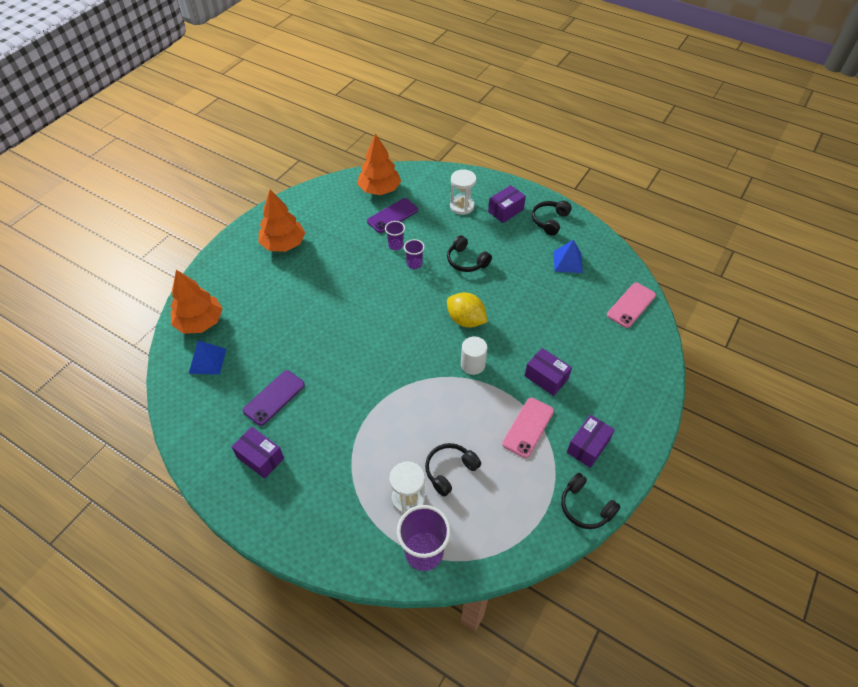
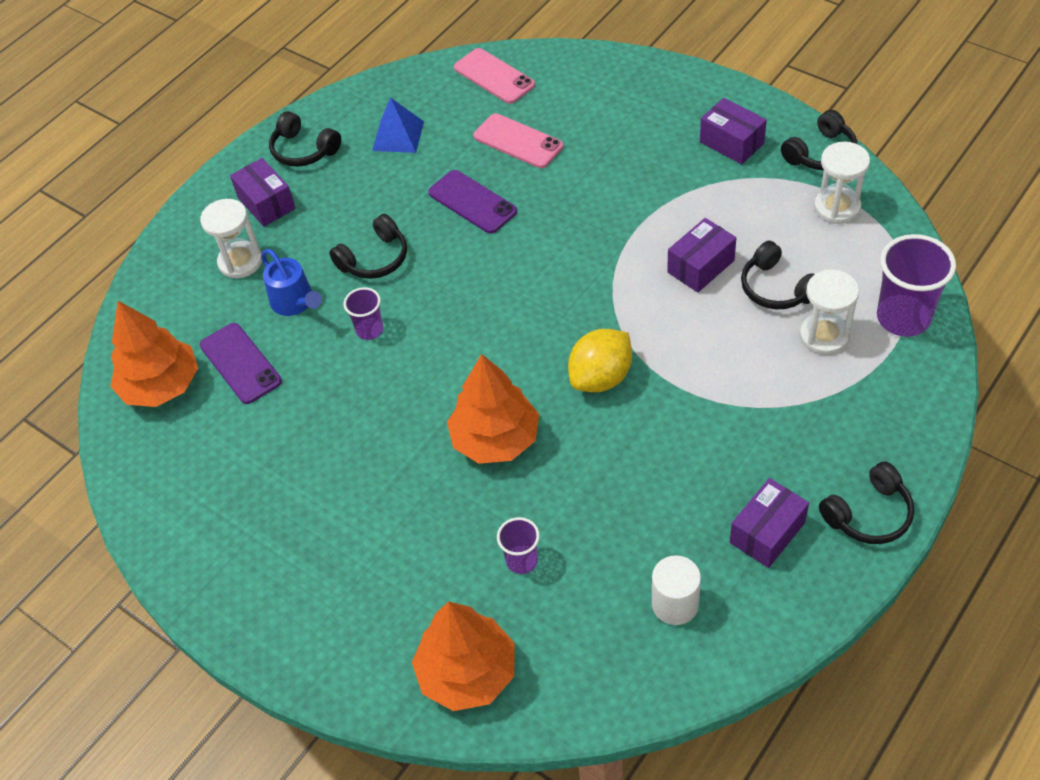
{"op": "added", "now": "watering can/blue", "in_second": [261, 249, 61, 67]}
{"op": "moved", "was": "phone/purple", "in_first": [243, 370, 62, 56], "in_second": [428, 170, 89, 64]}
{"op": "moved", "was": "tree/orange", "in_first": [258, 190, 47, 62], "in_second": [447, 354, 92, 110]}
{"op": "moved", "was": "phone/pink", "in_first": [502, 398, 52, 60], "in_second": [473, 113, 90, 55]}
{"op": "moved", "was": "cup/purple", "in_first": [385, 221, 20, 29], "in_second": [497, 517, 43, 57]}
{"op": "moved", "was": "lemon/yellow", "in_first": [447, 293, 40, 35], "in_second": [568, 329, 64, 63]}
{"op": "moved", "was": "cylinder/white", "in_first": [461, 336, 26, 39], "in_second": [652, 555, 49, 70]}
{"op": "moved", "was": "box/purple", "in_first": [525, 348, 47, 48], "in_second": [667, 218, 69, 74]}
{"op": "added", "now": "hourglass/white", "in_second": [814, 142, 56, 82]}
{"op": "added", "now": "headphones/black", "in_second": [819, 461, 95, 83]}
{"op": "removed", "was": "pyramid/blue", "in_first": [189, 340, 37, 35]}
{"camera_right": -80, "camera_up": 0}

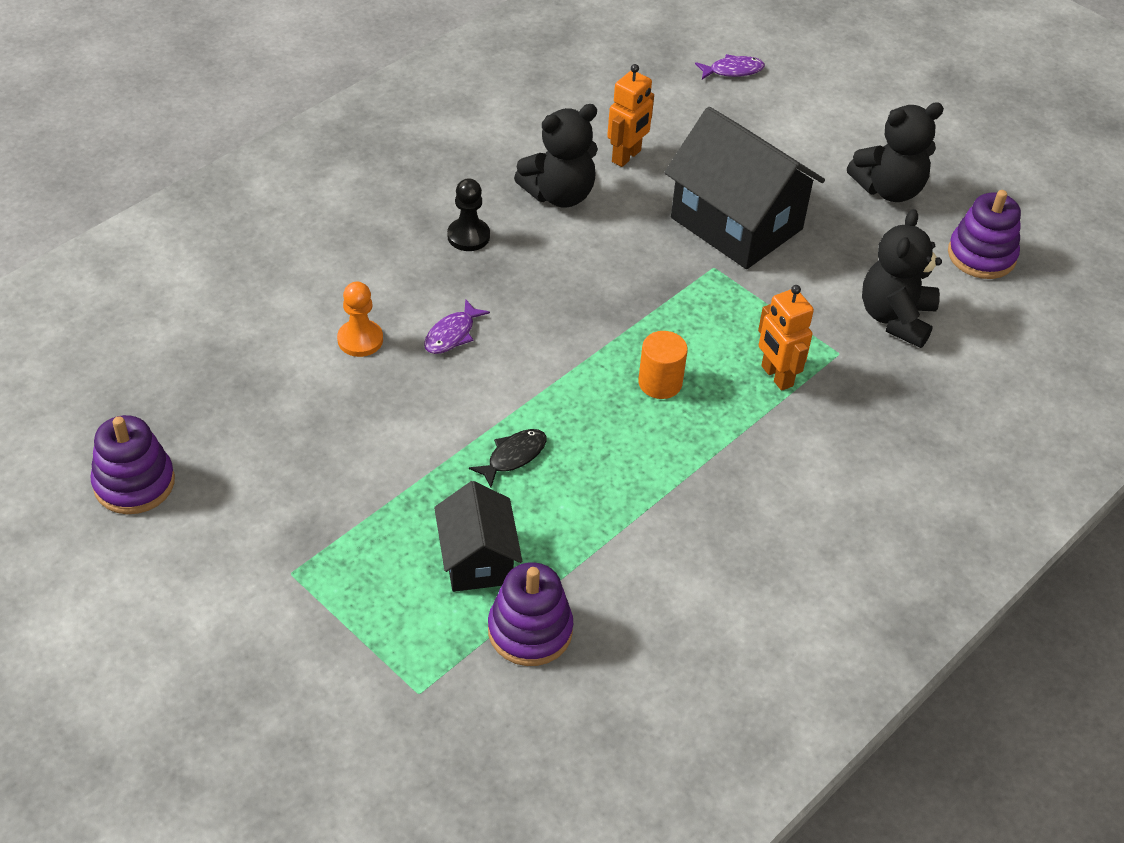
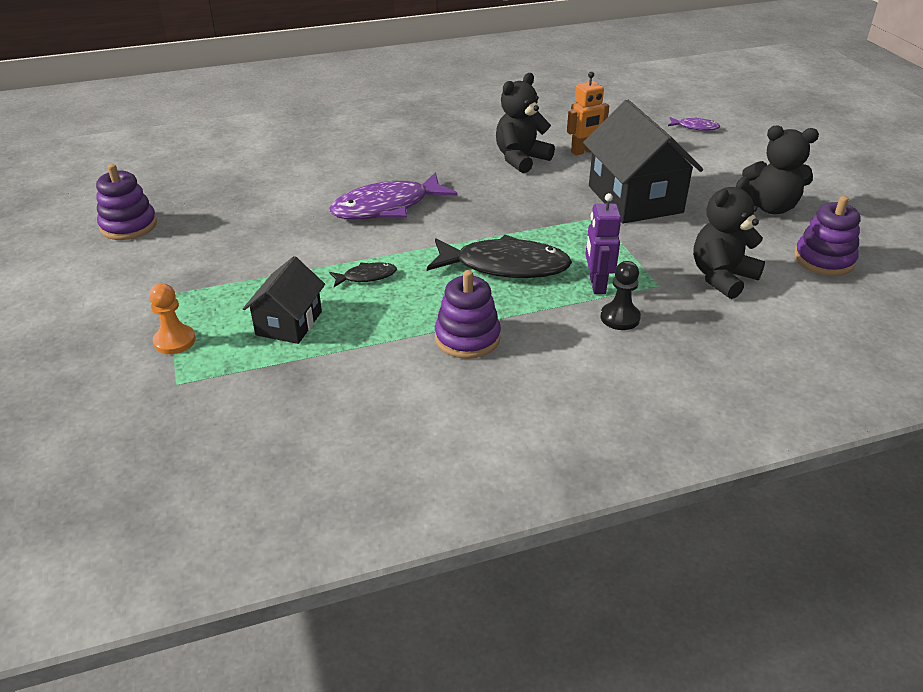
{"op": "moved", "was": "pawn/orange", "in_first": [337, 282, 46, 75], "in_second": [149, 283, 47, 71]}
{"op": "resized", "was": "fish/purple", "in_first": [424, 299, 66, 55], "in_second": [330, 172, 128, 47], "ratio": 2.16}
{"op": "replaced", "was": "cylinder/orange", "now": "fish/black", "in_first": [638, 331, 50, 68], "in_second": [427, 235, 145, 43]}
{"op": "moved", "was": "stacking toy/purple", "in_first": [488, 562, 85, 104], "in_second": [435, 270, 66, 89]}
{"op": "turned", "was": "teddy bear/black", "in_first": [514, 104, 84, 103], "in_second": [496, 73, 59, 100], "clockwise": 135}
{"op": "recoloured", "was": "robot/orange", "now": "robot/purple", "in_first": [758, 285, 56, 106], "in_second": [585, 193, 36, 101]}
{"op": "moved", "was": "pawn/black", "in_first": [447, 178, 43, 73], "in_second": [601, 261, 40, 69]}
{"camera_right": 30, "camera_up": -10}

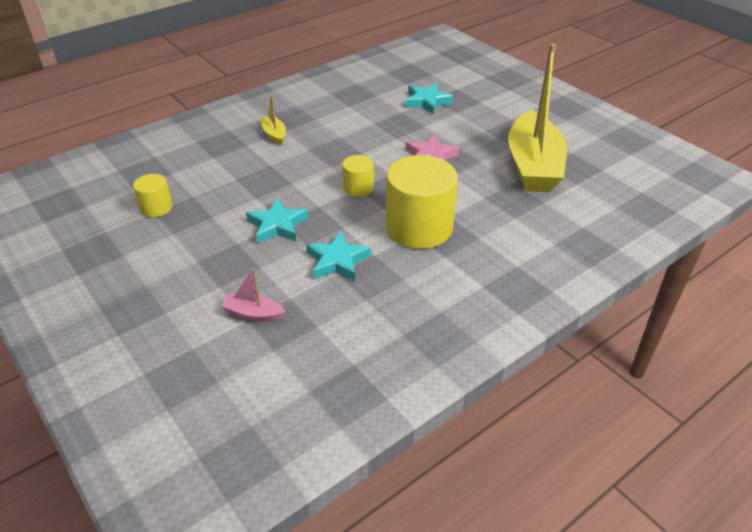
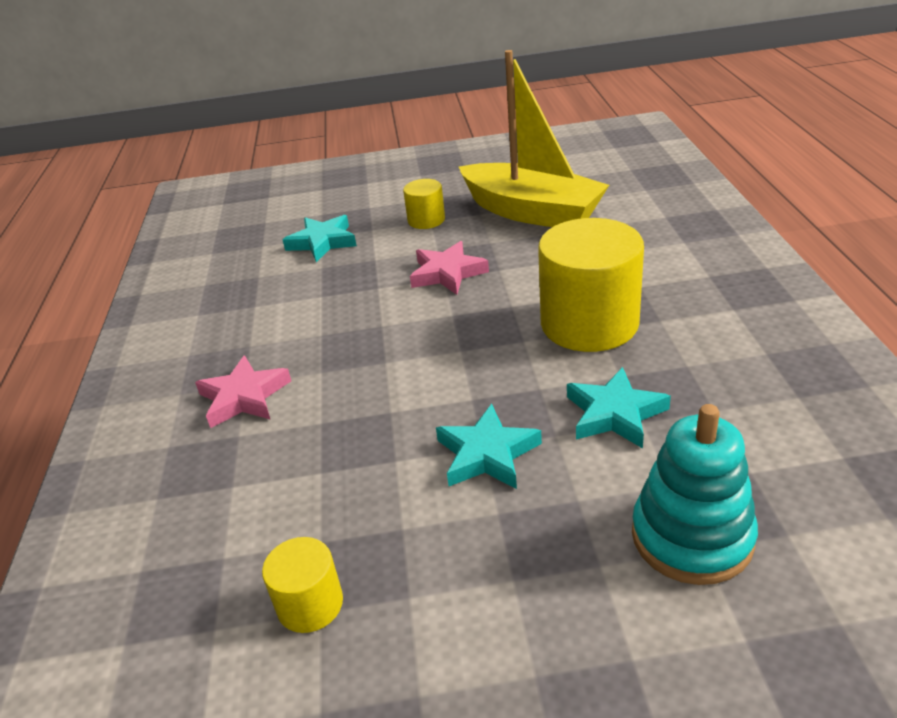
{"op": "replaced", "was": "boat/yellow", "now": "star/pink", "in_first": [260, 95, 26, 50], "in_second": [195, 355, 96, 73]}
{"op": "moved", "was": "cylinder/yellow", "in_first": [342, 155, 32, 42], "in_second": [403, 179, 42, 50]}
{"op": "replaced", "was": "boat/pink", "now": "stacking toy/turquoise", "in_first": [221, 268, 65, 54], "in_second": [632, 404, 126, 181]}
{"camera_right": -55, "camera_up": -5}

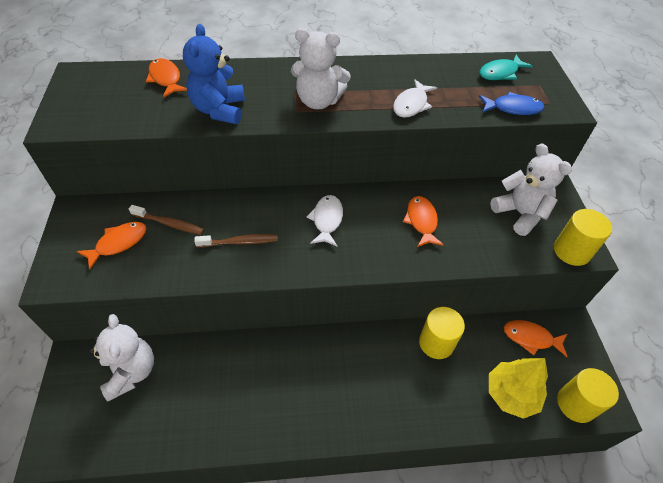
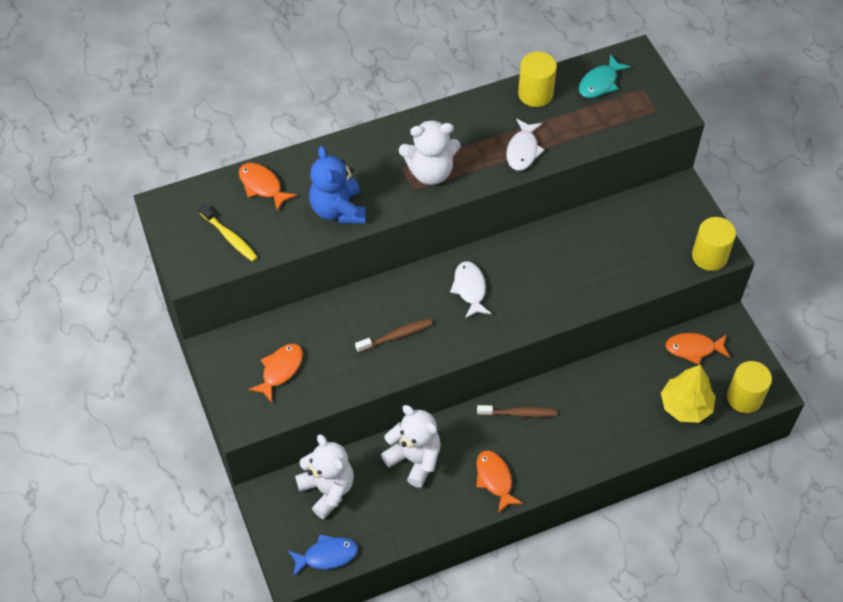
{"op": "added", "now": "toothbrush/yellow", "in_second": [199, 204, 59, 58]}
{"op": "moved", "was": "fish/blue", "in_first": [479, 92, 65, 23], "in_second": [288, 534, 70, 43]}
{"op": "moved", "was": "teddy bear/white", "in_first": [490, 143, 82, 93], "in_second": [381, 405, 60, 83]}
{"op": "moved", "was": "fish/orange", "in_first": [403, 196, 41, 51], "in_second": [476, 450, 47, 63]}
{"op": "moved", "was": "toothbrush/brown", "in_first": [129, 205, 75, 30], "in_second": [477, 405, 80, 12]}
{"op": "moved", "was": "cylinder/yellow", "in_first": [419, 307, 46, 52], "in_second": [518, 52, 39, 55]}
{"camera_right": -15, "camera_up": 5}

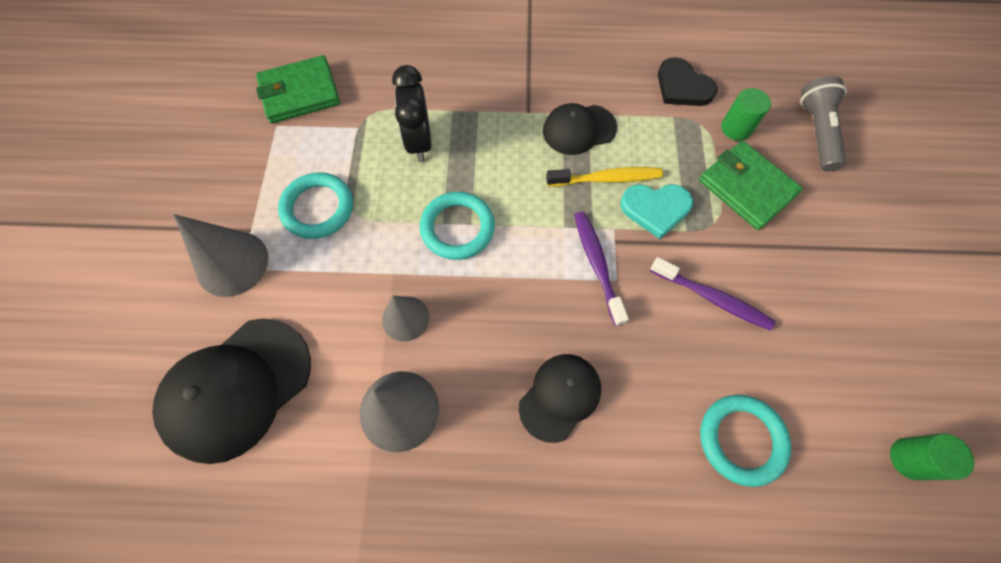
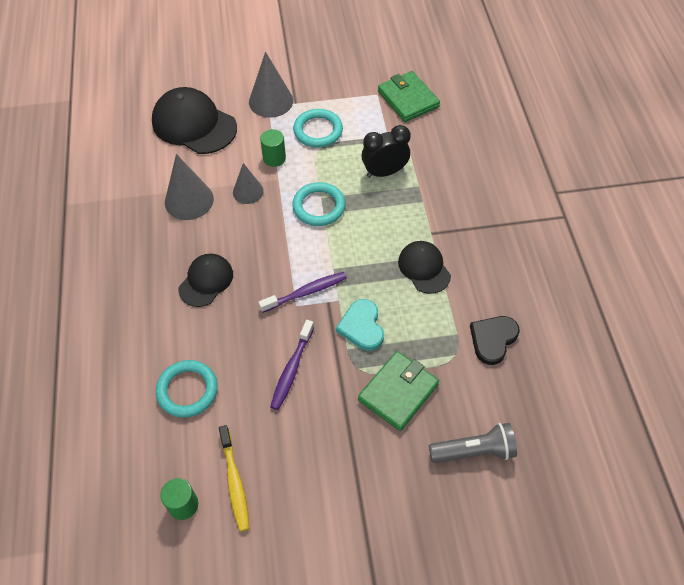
{"op": "turned", "was": "cap/black", "in_first": [519, 354, 82, 89], "in_second": [178, 254, 55, 53], "clockwise": -90}
{"op": "moved", "was": "toothbrush/yellow", "in_first": [546, 167, 117, 19], "in_second": [219, 425, 30, 107]}
{"op": "moved", "was": "cylinder/green", "in_first": [721, 88, 50, 53], "in_second": [260, 129, 26, 38]}
{"camera_right": 80, "camera_up": -10}

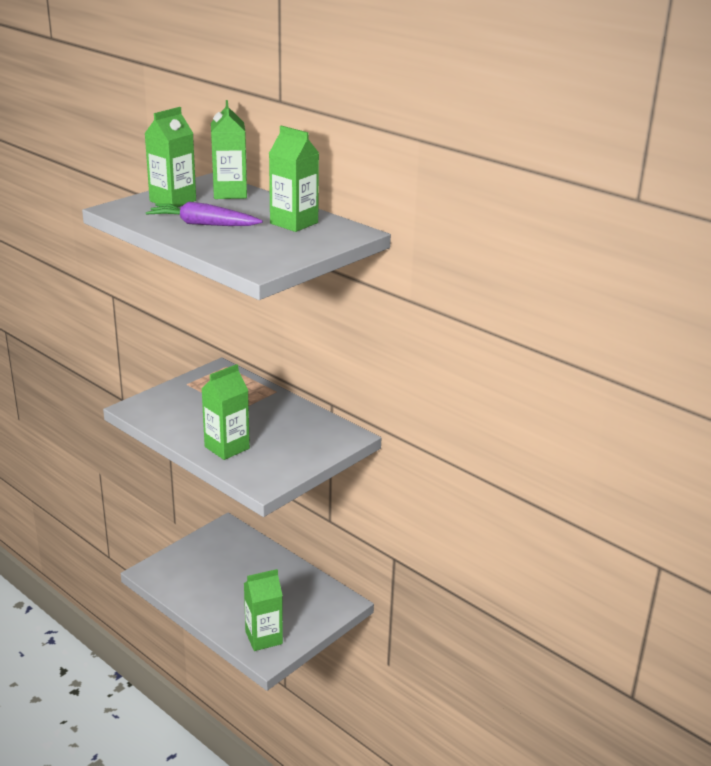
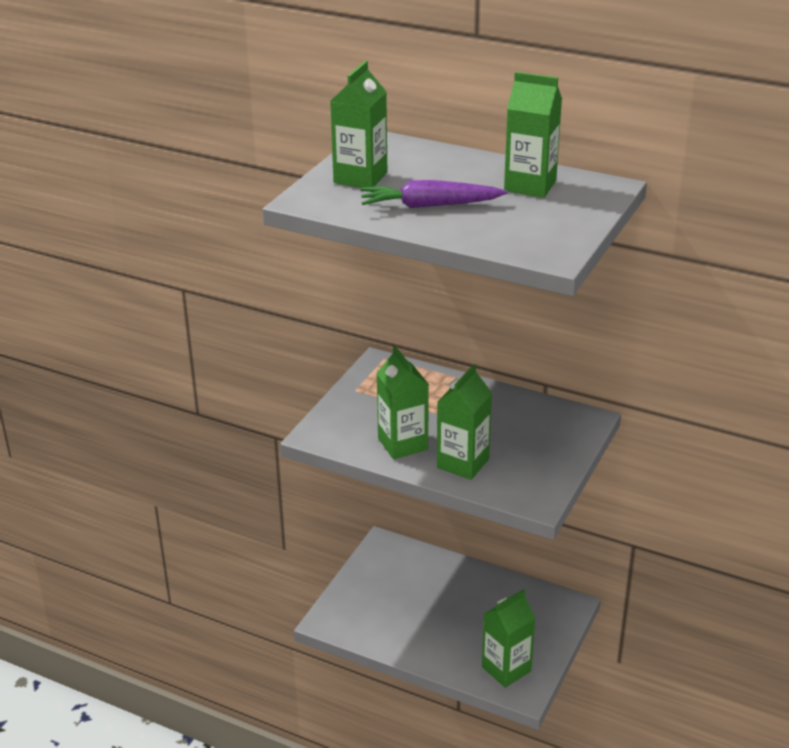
{"op": "moved", "was": "carton/green", "in_first": [211, 100, 36, 99], "in_second": [376, 346, 53, 113]}
{"camera_right": -15, "camera_up": 5}

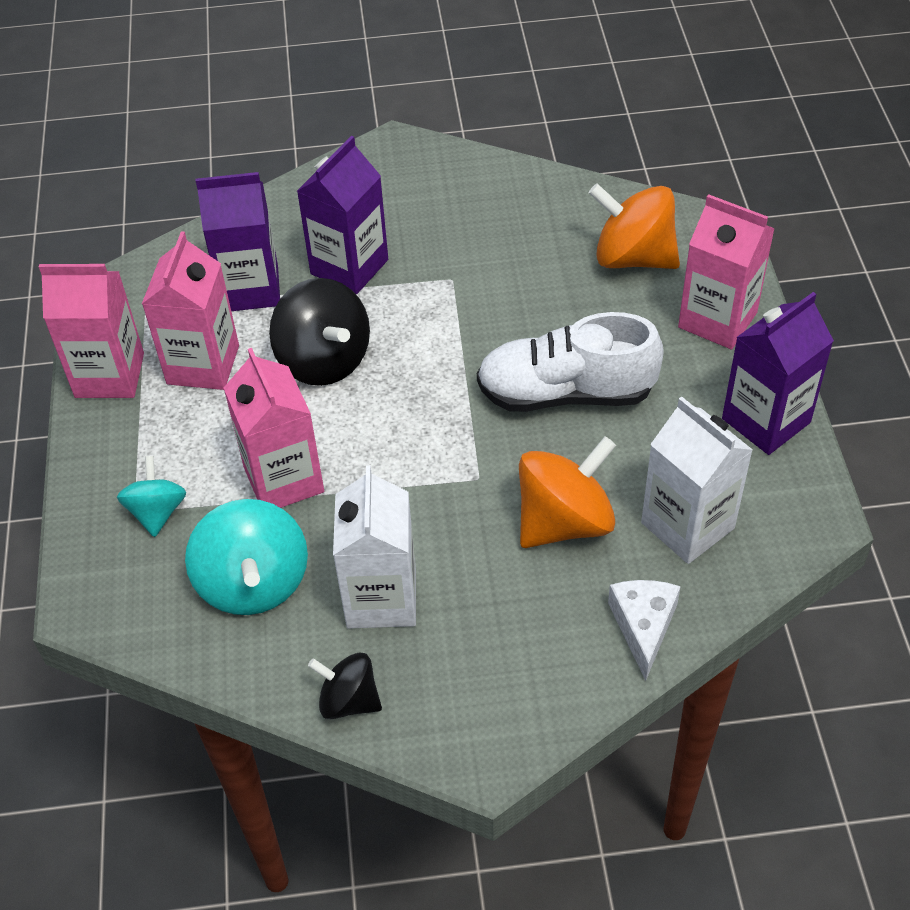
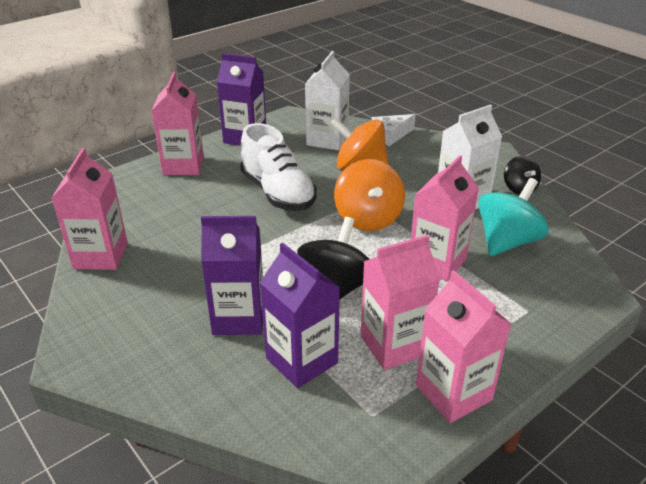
{"op": "added", "now": "carton/pink", "in_second": [52, 148, 76, 122]}
{"op": "moved", "was": "spinning top/orange", "in_first": [589, 184, 91, 85], "in_second": [334, 159, 71, 72]}
{"op": "removed", "was": "spinning top/turquoise", "in_first": [117, 456, 69, 81]}
{"camera_right": -125, "camera_up": -15}

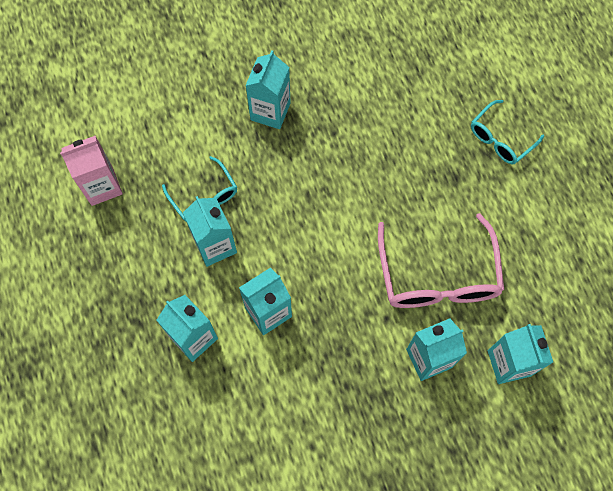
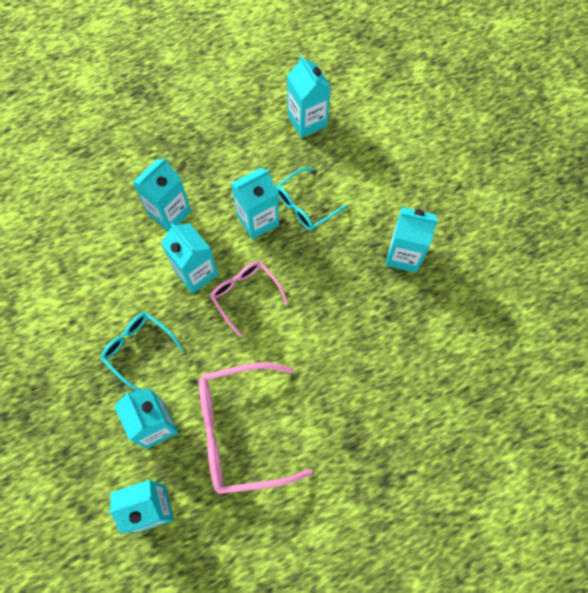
{"op": "moved", "was": "glasses/turquoise", "in_first": [471, 100, 73, 64], "in_second": [101, 312, 82, 79]}
{"op": "added", "now": "glasses/pink", "in_second": [210, 261, 79, 76]}
{"op": "recoloured", "was": "carton/pink", "now": "carton/turquoise", "in_first": [60, 136, 63, 70], "in_second": [287, 56, 44, 82]}
{"camera_right": 85, "camera_up": 0}

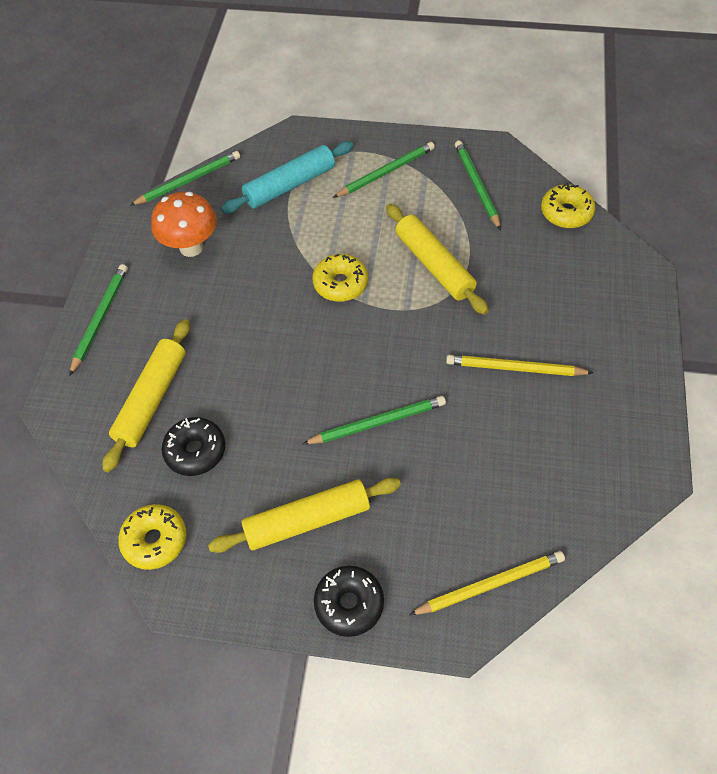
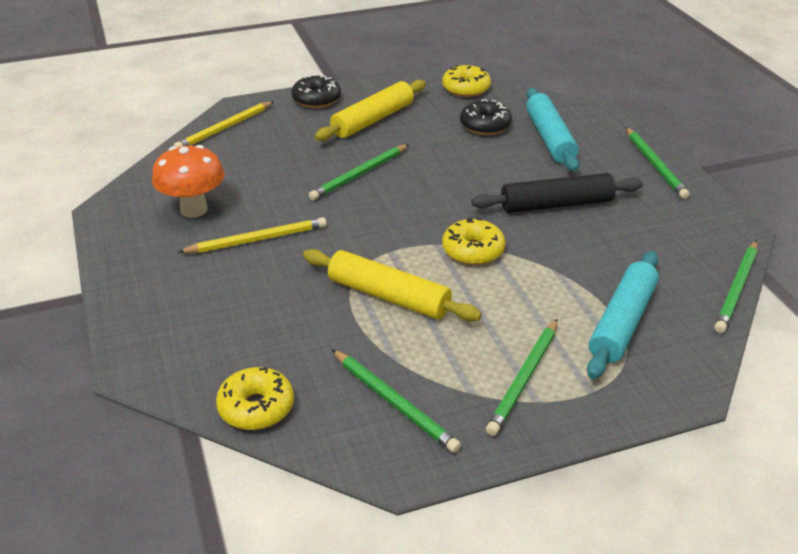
{"op": "moved", "was": "mushroom/orange", "in_first": [151, 192, 66, 65], "in_second": [152, 145, 73, 73]}
{"op": "added", "now": "rolling pin/black", "in_second": [471, 173, 172, 40]}
{"op": "recoloured", "was": "rolling pin/yellow", "now": "rolling pin/turquoise", "in_first": [102, 319, 88, 153], "in_second": [526, 88, 53, 84]}
{"camera_right": 150, "camera_up": -20}

